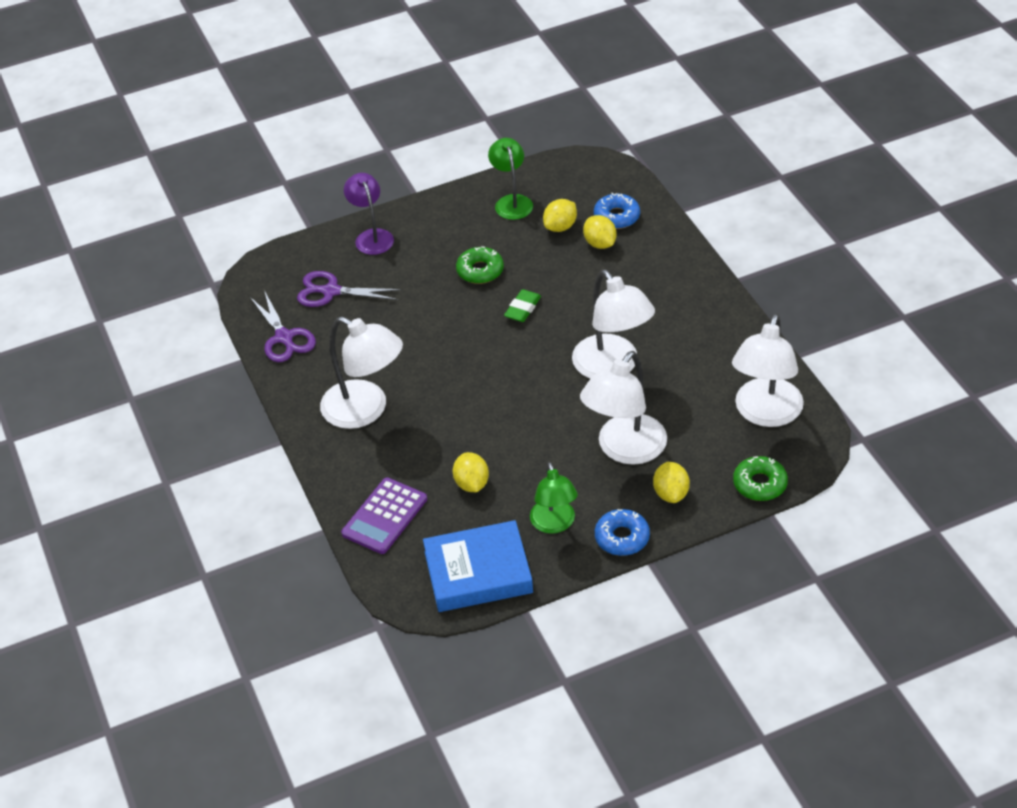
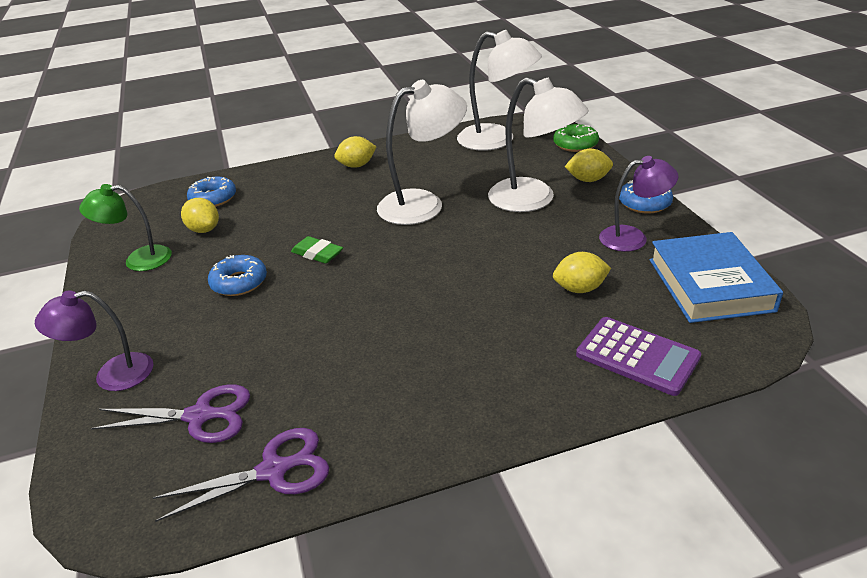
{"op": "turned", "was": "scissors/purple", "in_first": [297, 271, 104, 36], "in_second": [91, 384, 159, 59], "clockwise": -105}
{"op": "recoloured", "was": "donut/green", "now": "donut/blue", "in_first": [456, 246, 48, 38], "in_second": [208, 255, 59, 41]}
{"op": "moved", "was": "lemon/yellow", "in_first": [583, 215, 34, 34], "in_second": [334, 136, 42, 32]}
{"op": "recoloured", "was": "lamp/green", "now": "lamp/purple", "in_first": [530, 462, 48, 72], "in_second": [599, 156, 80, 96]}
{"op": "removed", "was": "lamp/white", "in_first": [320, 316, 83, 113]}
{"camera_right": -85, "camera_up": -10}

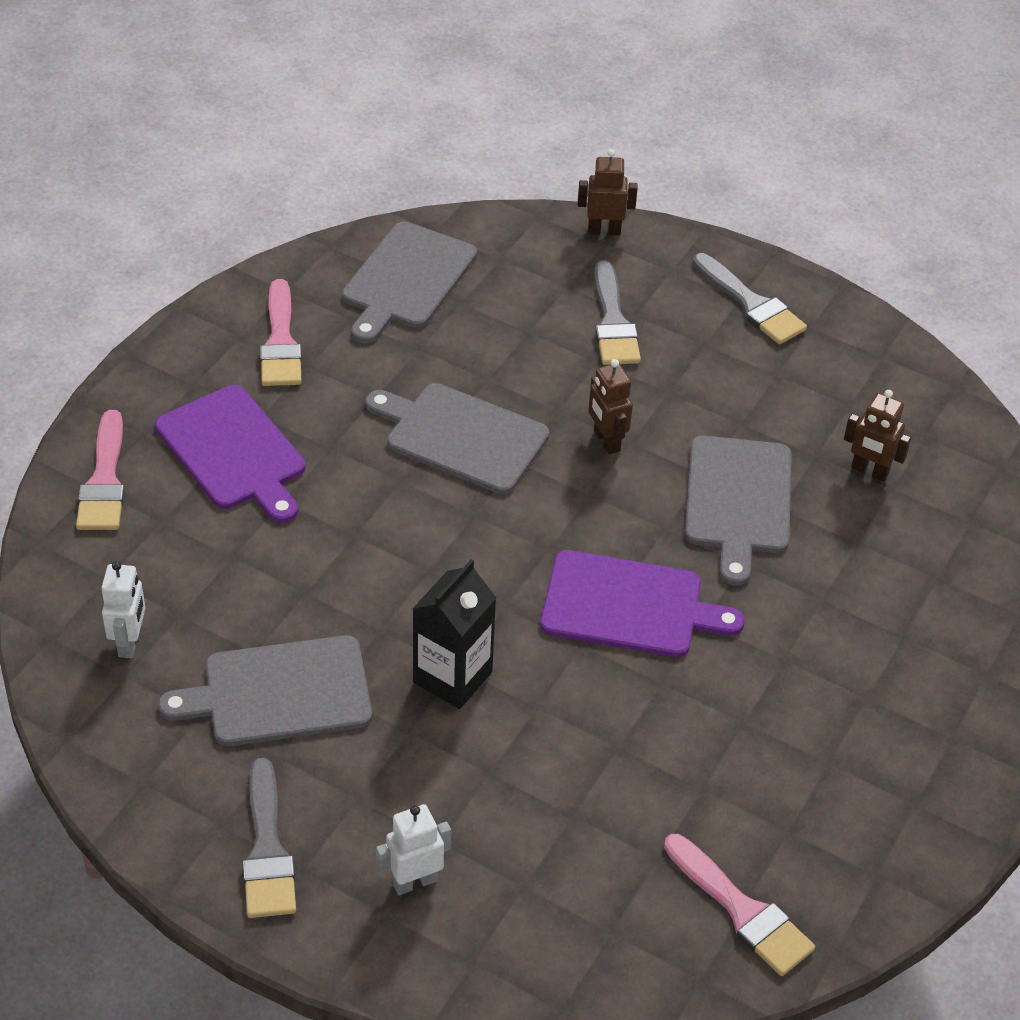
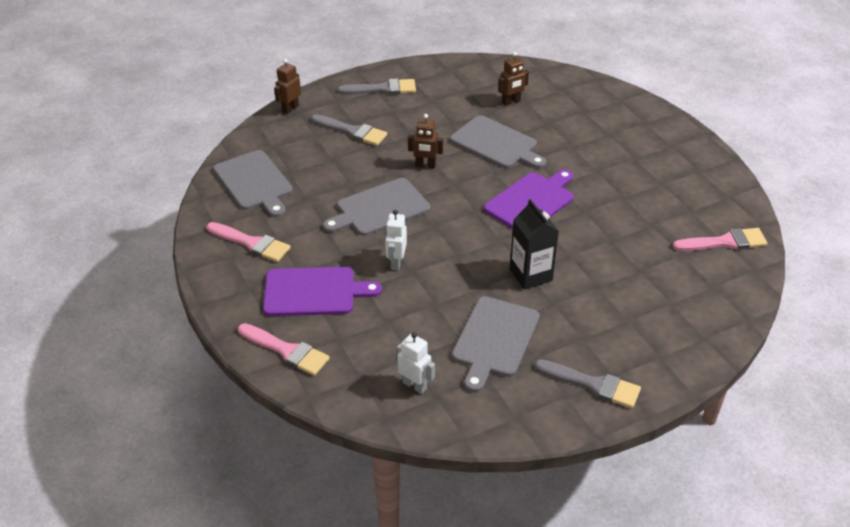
{"op": "moved", "was": "robot/white", "in_first": [376, 804, 75, 91], "in_second": [385, 210, 22, 61]}
{"camera_right": -55, "camera_up": -5}

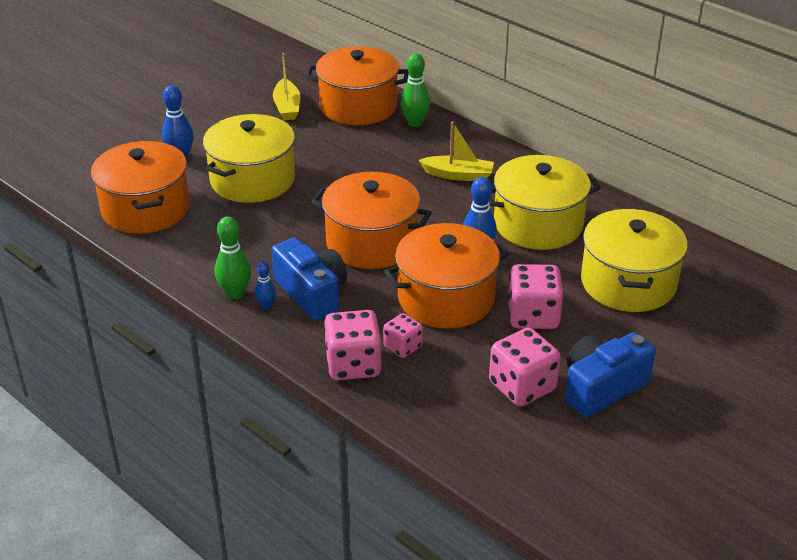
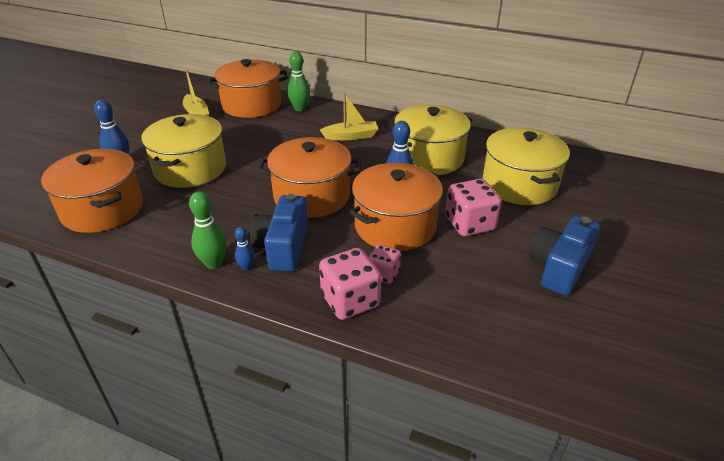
{"op": "turned", "was": "camera/blue", "in_first": [272, 238, 75, 83], "in_second": [249, 194, 59, 78], "clockwise": -120}
{"op": "removed", "was": "dice/pink", "in_first": [489, 327, 72, 80]}
{"camera_right": -20, "camera_up": 0}

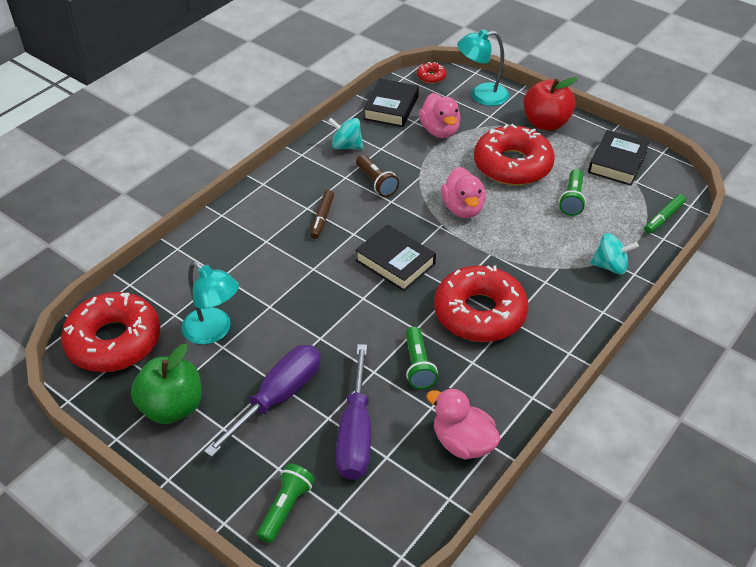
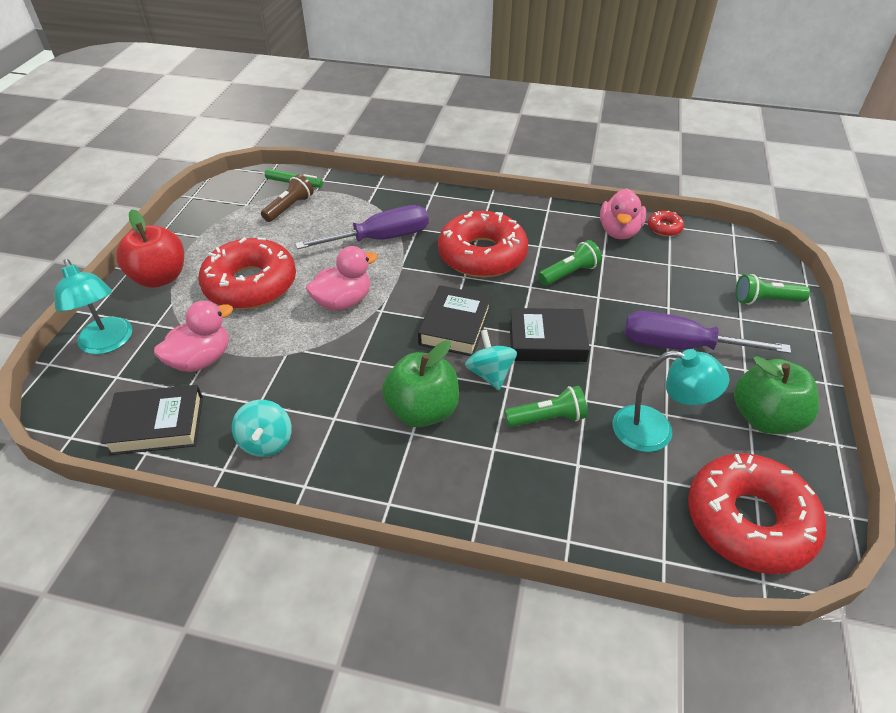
{"op": "moved", "was": "flashlight/brown", "in_first": [356, 155, 43, 42], "in_second": [261, 174, 53, 48]}
{"op": "moved", "was": "screwdriver/purple", "in_first": [336, 344, 35, 136], "in_second": [295, 205, 134, 44]}
{"op": "replaced", "was": "marker/brown", "now": "apple/green", "in_first": [310, 190, 24, 49], "in_second": [382, 340, 77, 87]}
{"op": "moved", "was": "spinning top/turquoise", "in_first": [591, 233, 48, 42], "in_second": [465, 329, 52, 61]}
{"op": "moved", "was": "flashlight/green", "in_first": [559, 169, 27, 47], "in_second": [504, 386, 83, 41]}
{"op": "moved", "was": "book/black", "in_first": [588, 130, 62, 56], "in_second": [509, 308, 81, 54]}
{"op": "turned", "was": "lamp/turquoise", "in_first": [182, 262, 57, 82], "in_second": [612, 349, 117, 103], "clockwise": 90}
{"op": "moved", "was": "donut/red", "in_first": [417, 62, 29, 21], "in_second": [648, 211, 36, 25]}
{"camera_right": -115, "camera_up": 0}

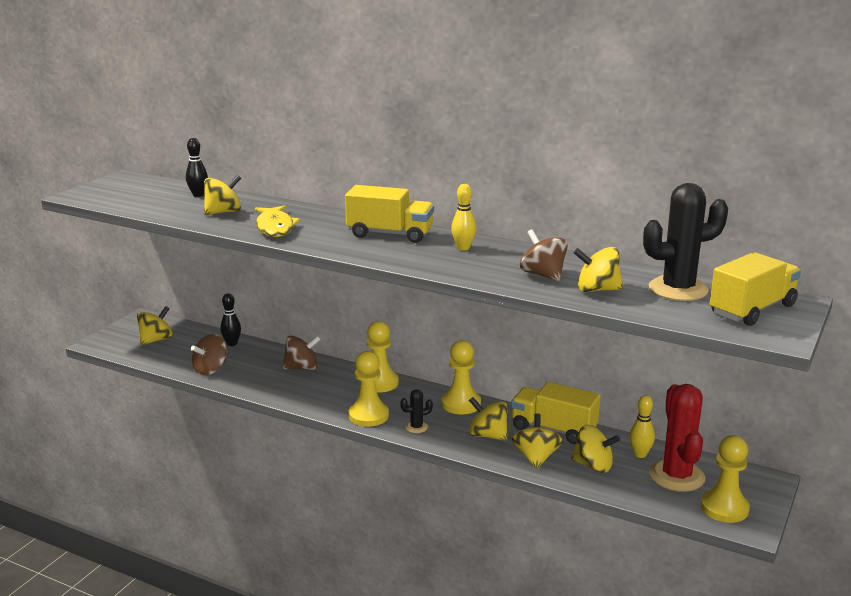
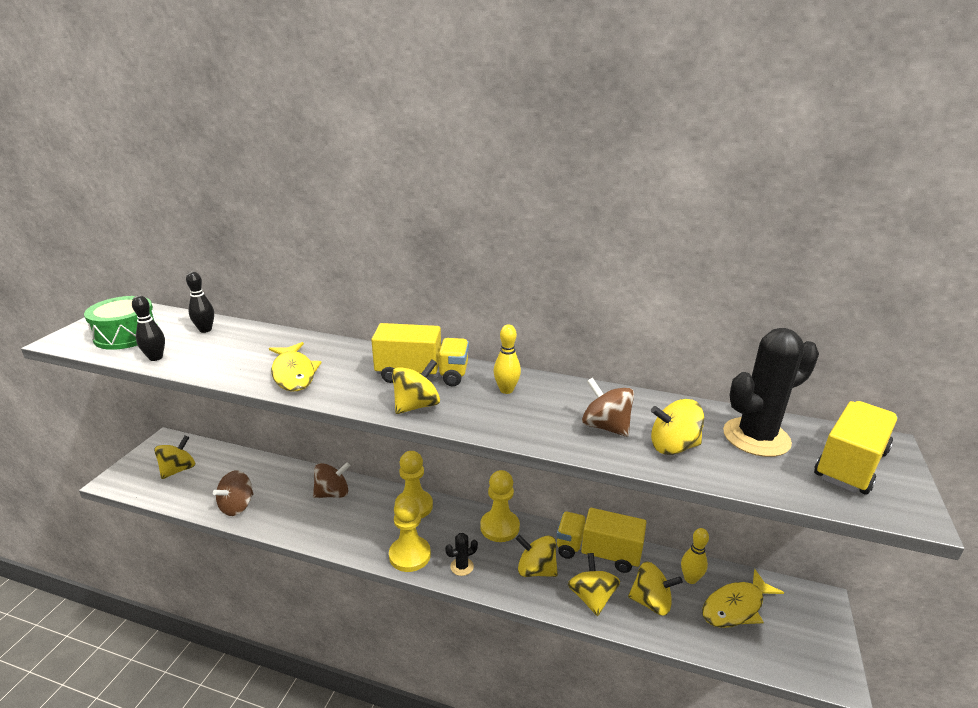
{"op": "added", "now": "drum/green", "in_second": [84, 296, 74, 54]}
{"op": "moved", "was": "bowling pin/black", "in_first": [220, 293, 21, 53], "in_second": [132, 295, 33, 66]}
{"op": "moved", "was": "spinning top/yellow", "in_first": [204, 175, 37, 40], "in_second": [392, 360, 48, 54]}
{"op": "replaced", "was": "cactus/red", "now": "fish/yellow", "in_first": [649, 384, 56, 108], "in_second": [702, 569, 82, 59]}
{"op": "removed", "was": "pawn/yellow", "in_first": [701, 435, 49, 88]}
{"camera_right": -10, "camera_up": 5}

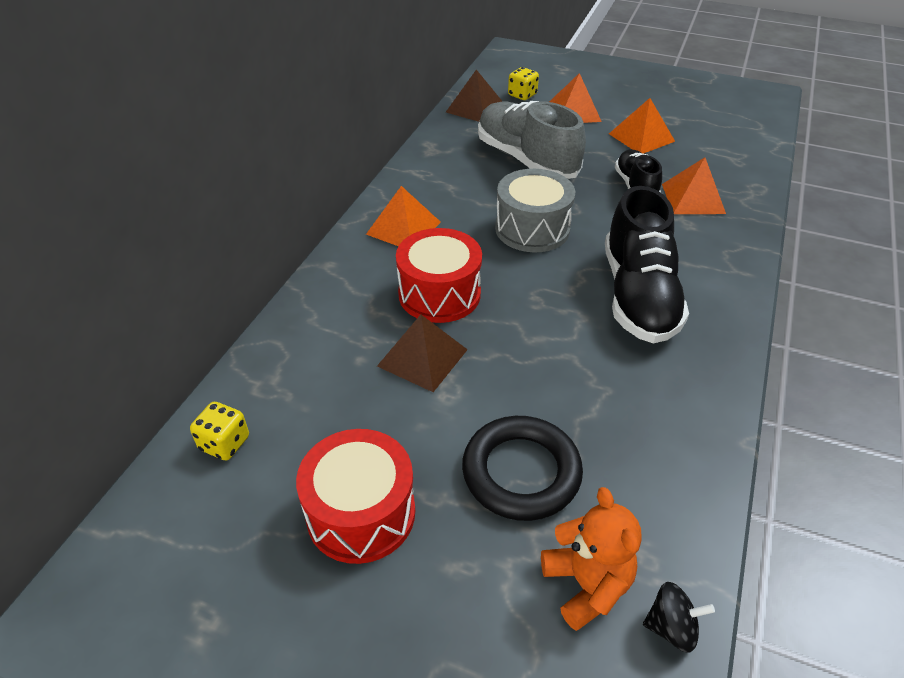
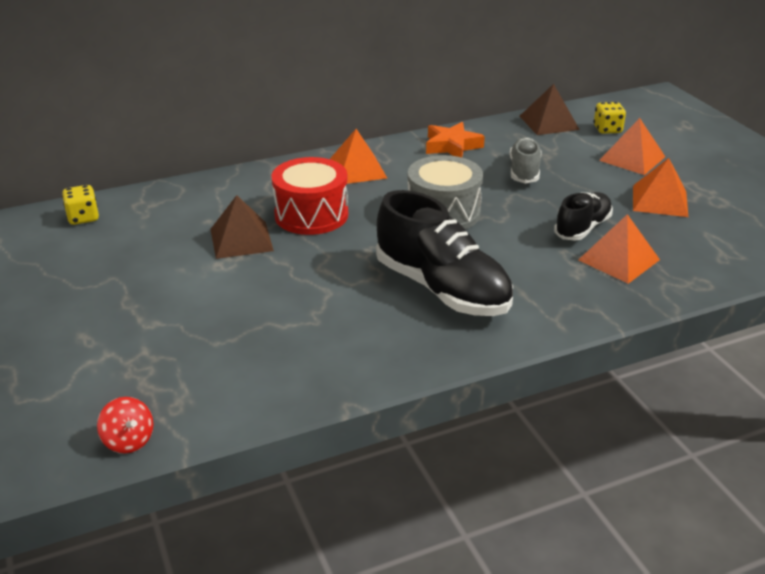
{"op": "recoloured", "was": "spinning top/black", "now": "spinning top/red", "in_first": [643, 582, 72, 71], "in_second": [97, 397, 56, 57]}
{"op": "turned", "was": "shoe/black", "in_first": [605, 186, 84, 157], "in_second": [376, 190, 137, 126], "clockwise": -90}
{"op": "added", "now": "star/orange", "in_second": [426, 122, 59, 35]}
{"op": "resized", "was": "shoe/grey", "in_first": [478, 101, 108, 78], "in_second": [510, 137, 32, 46], "ratio": 0.57}
{"op": "removed", "was": "drum/red", "in_first": [296, 429, 119, 135]}
{"op": "removed", "was": "ring/black", "in_first": [462, 416, 121, 105]}
{"op": "removed", "was": "teddy bear/orange", "in_first": [541, 487, 101, 144]}
{"camera_right": 45, "camera_up": -10}

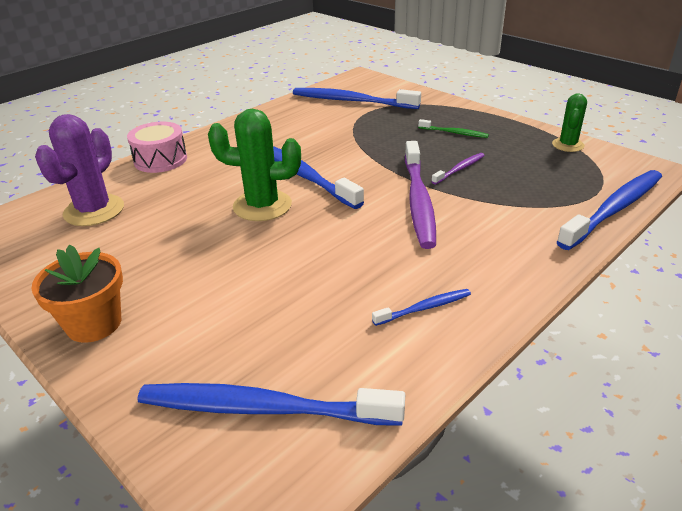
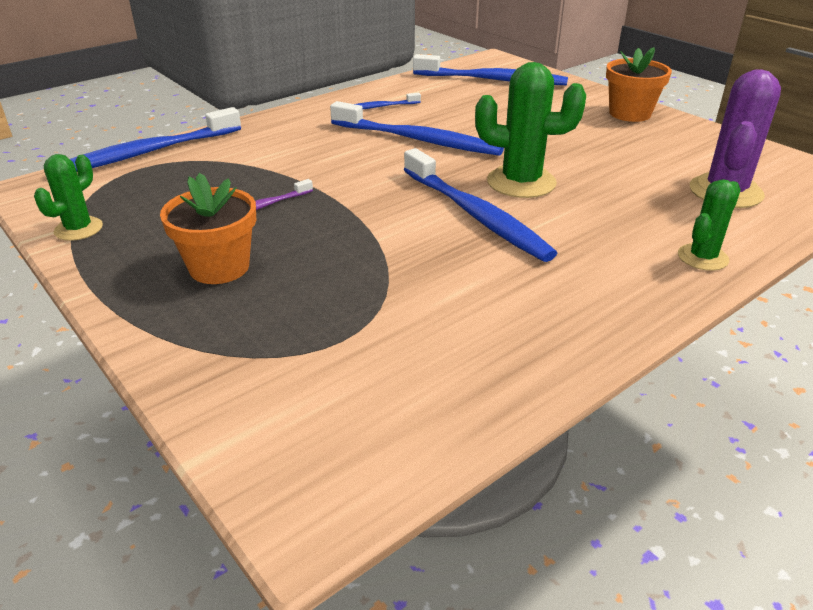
{"op": "replaced", "was": "toothbrush/green", "now": "flower pot/orange", "in_first": [418, 119, 71, 19], "in_second": [160, 173, 96, 111]}
{"op": "moved", "was": "toothbrush/blue", "in_first": [293, 88, 128, 21], "in_second": [330, 101, 174, 55]}
{"op": "replaced", "was": "drum/pink", "now": "cactus/green", "in_first": [127, 122, 60, 51], "in_second": [678, 179, 63, 92]}
{"op": "removed", "was": "toothbrush/purple", "in_first": [405, 141, 31, 108]}
{"camera_right": -175, "camera_up": 0}

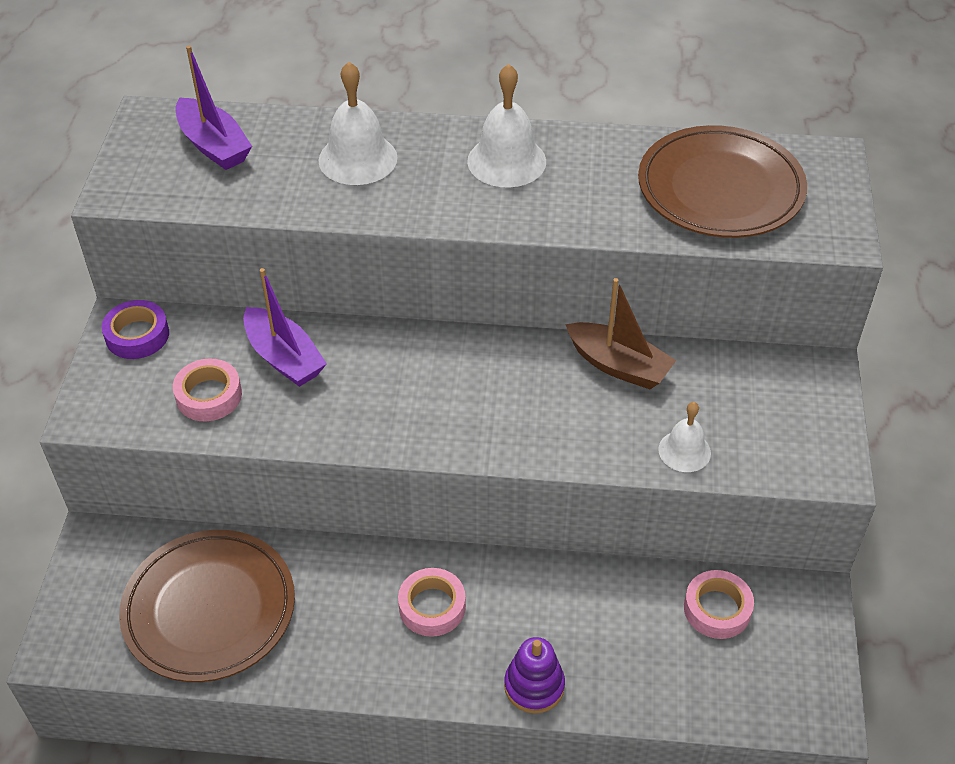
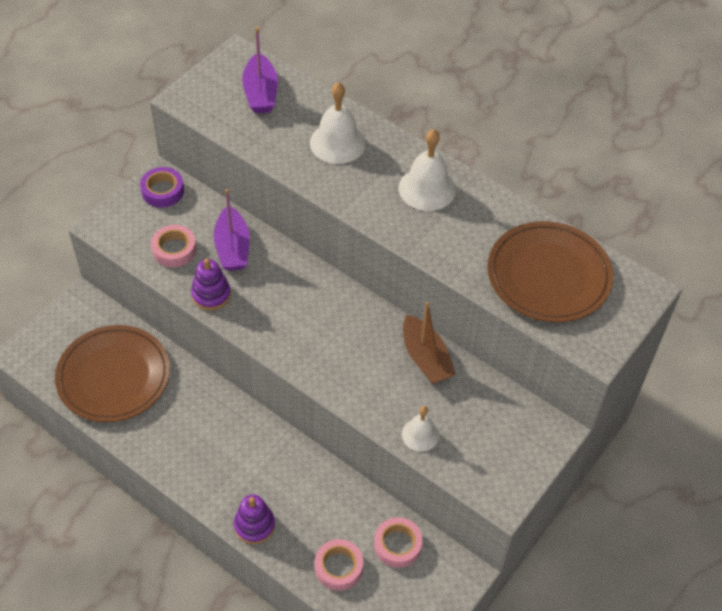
{"op": "added", "now": "stacking toy/purple", "in_second": [191, 259, 40, 51]}
{"op": "moved", "was": "tape/pink", "in_first": [398, 568, 68, 69], "in_second": [315, 539, 48, 52]}
{"camera_right": 30, "camera_up": 5}

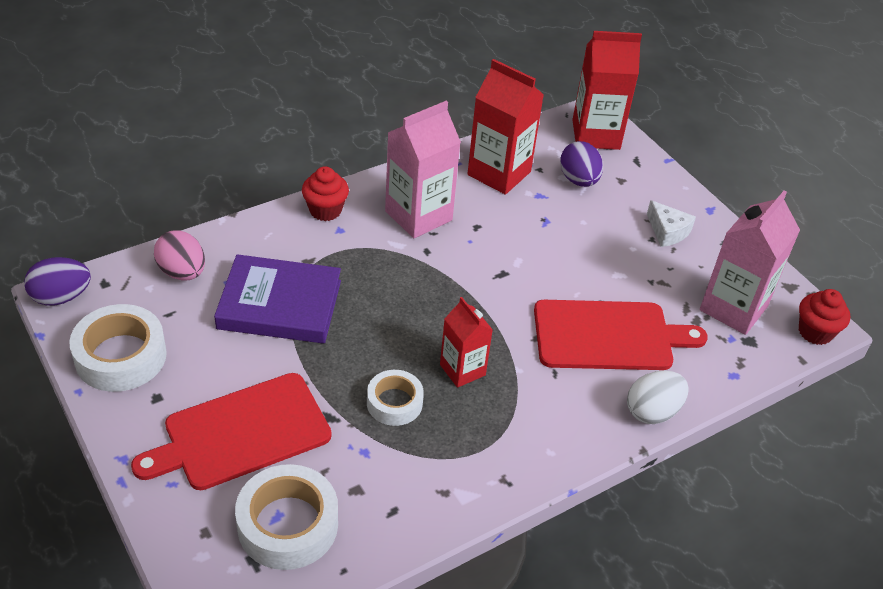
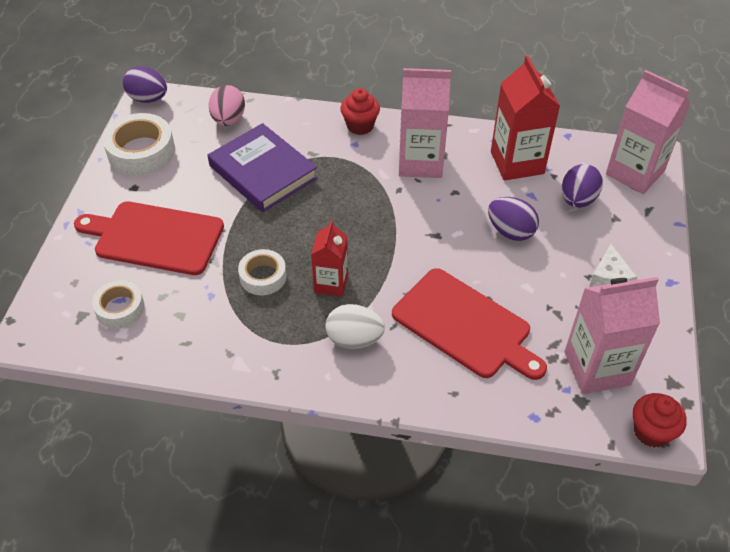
{"op": "resized", "was": "tape/white", "in_first": [235, 464, 103, 106], "in_second": [92, 280, 53, 48], "ratio": 0.62}
{"op": "moved", "was": "egg/white", "in_first": [627, 370, 62, 54], "in_second": [326, 304, 59, 45]}
{"op": "added", "now": "egg/purple", "in_second": [488, 197, 51, 44]}
{"op": "recoloured", "was": "carton/red", "now": "carton/pink", "in_first": [572, 31, 70, 119], "in_second": [606, 70, 85, 124]}
{"camera_right": 45, "camera_up": 5}

